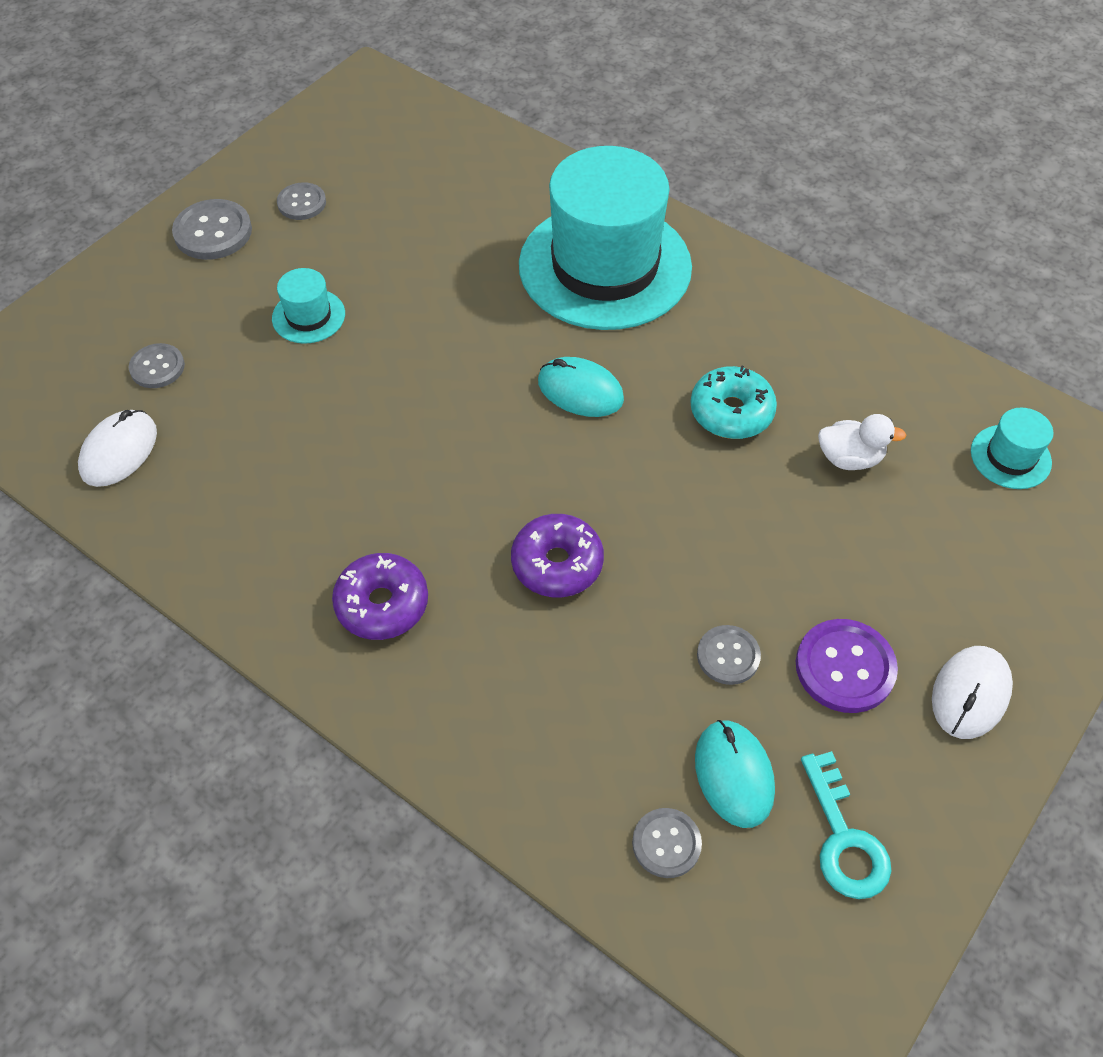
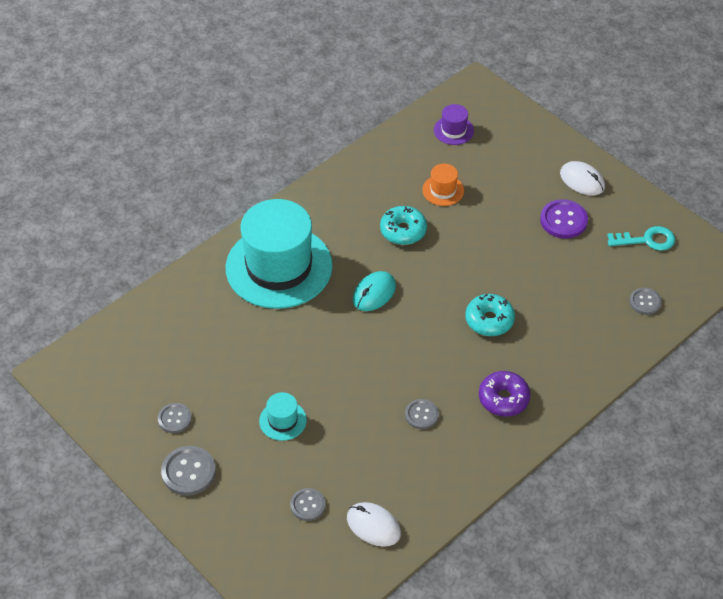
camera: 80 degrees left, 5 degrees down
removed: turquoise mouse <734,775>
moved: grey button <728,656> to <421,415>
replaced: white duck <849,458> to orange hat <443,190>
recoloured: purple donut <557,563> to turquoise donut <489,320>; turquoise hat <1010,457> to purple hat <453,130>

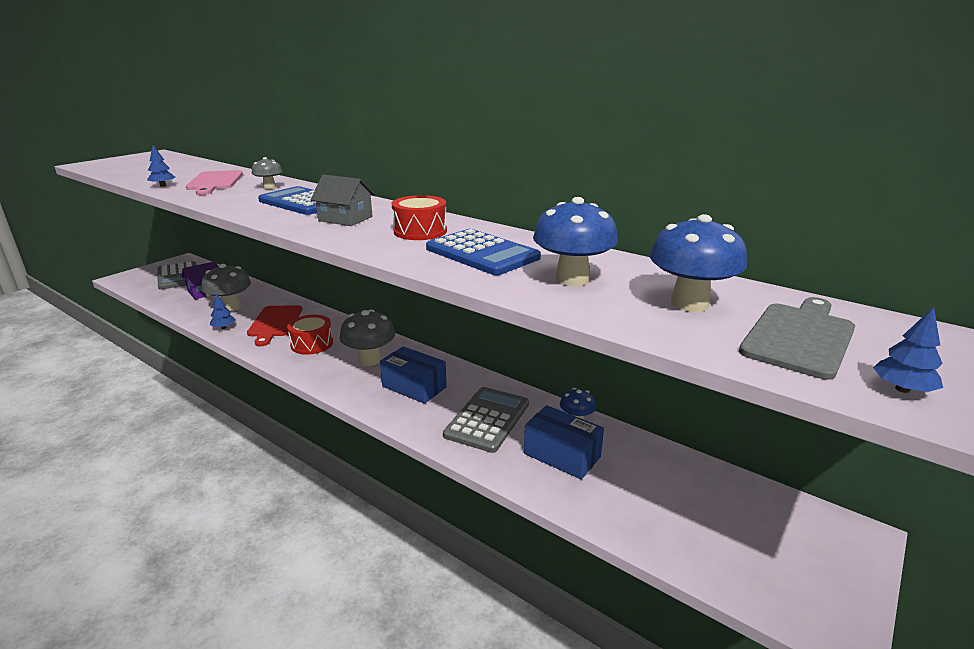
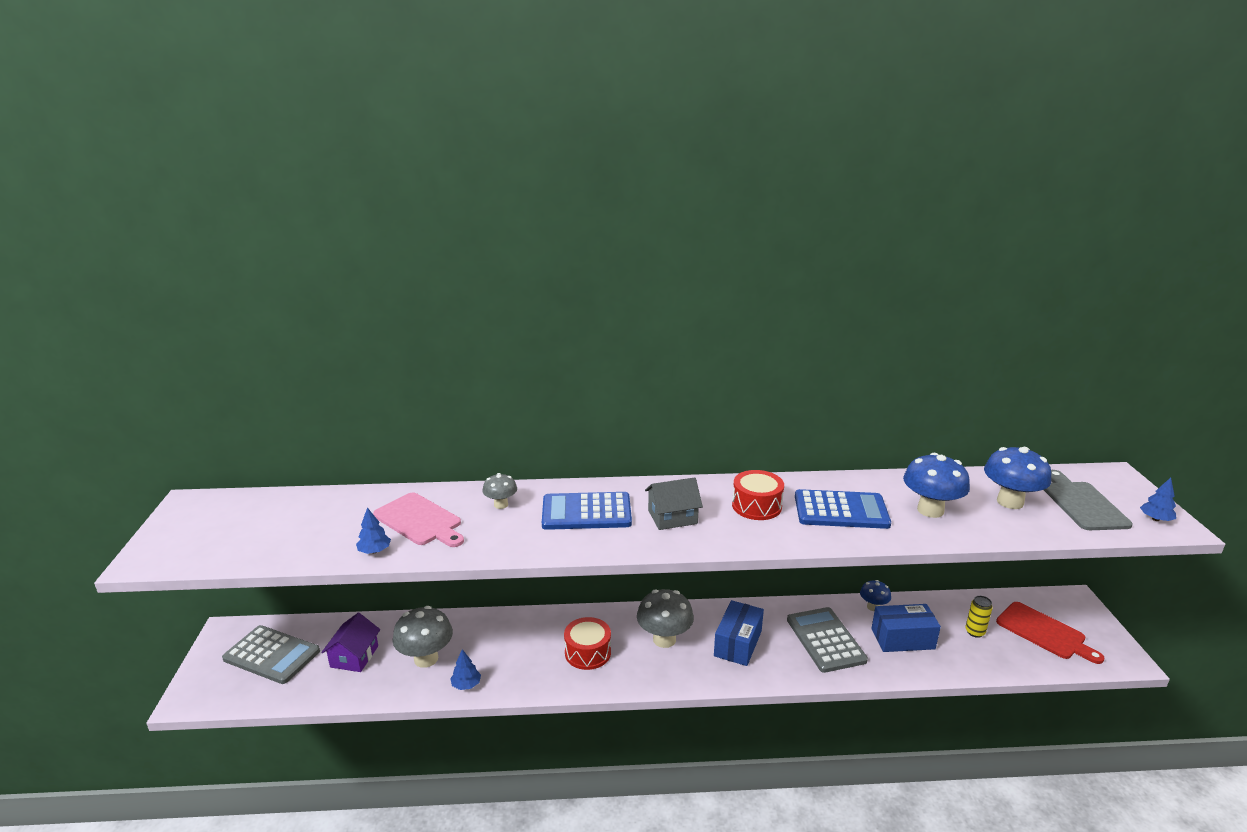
camera: 40 degrees left, 0 degrees up
added: yellow can <975,632>
moved: red cutting board <275,323> to <1044,632>
turned: blue box <414,387> = <737,643> 60 degrees counterclockwise

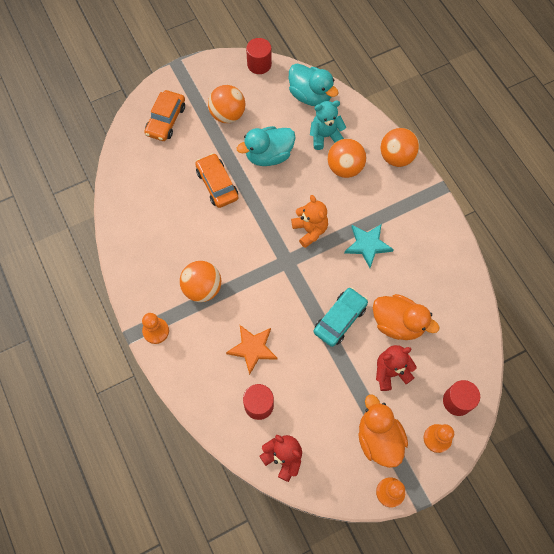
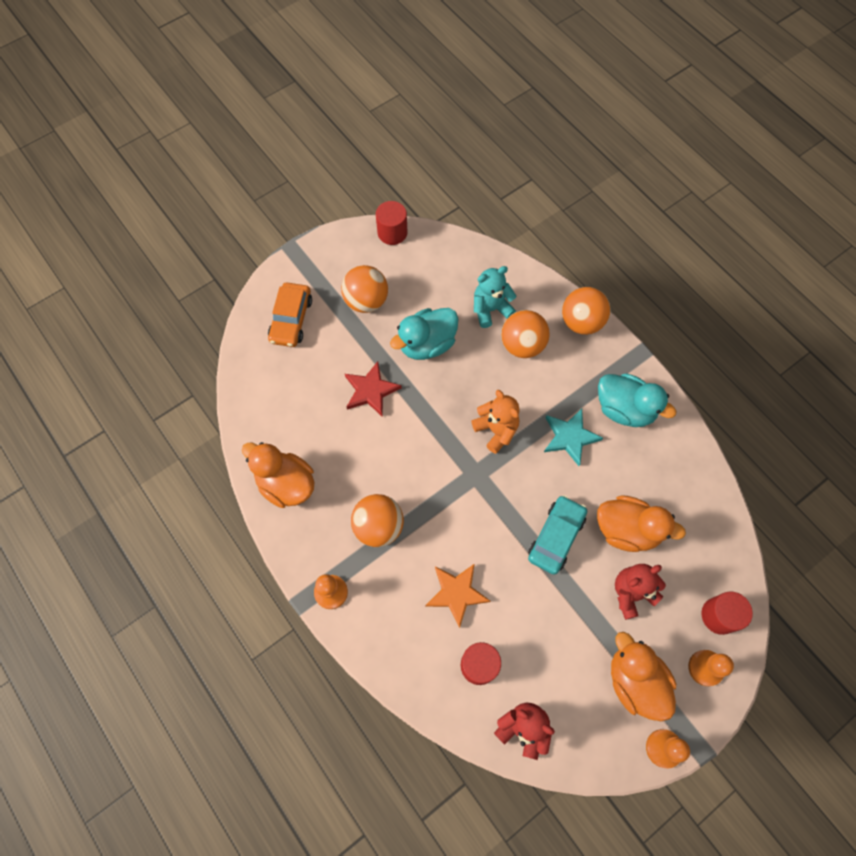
camera: 10 degrees left, 0 degrees up
added: orange duck <286,484>
moved: turquoise duck <310,96> to <624,409>
replaced: orange car <217,184> to red star <371,391>

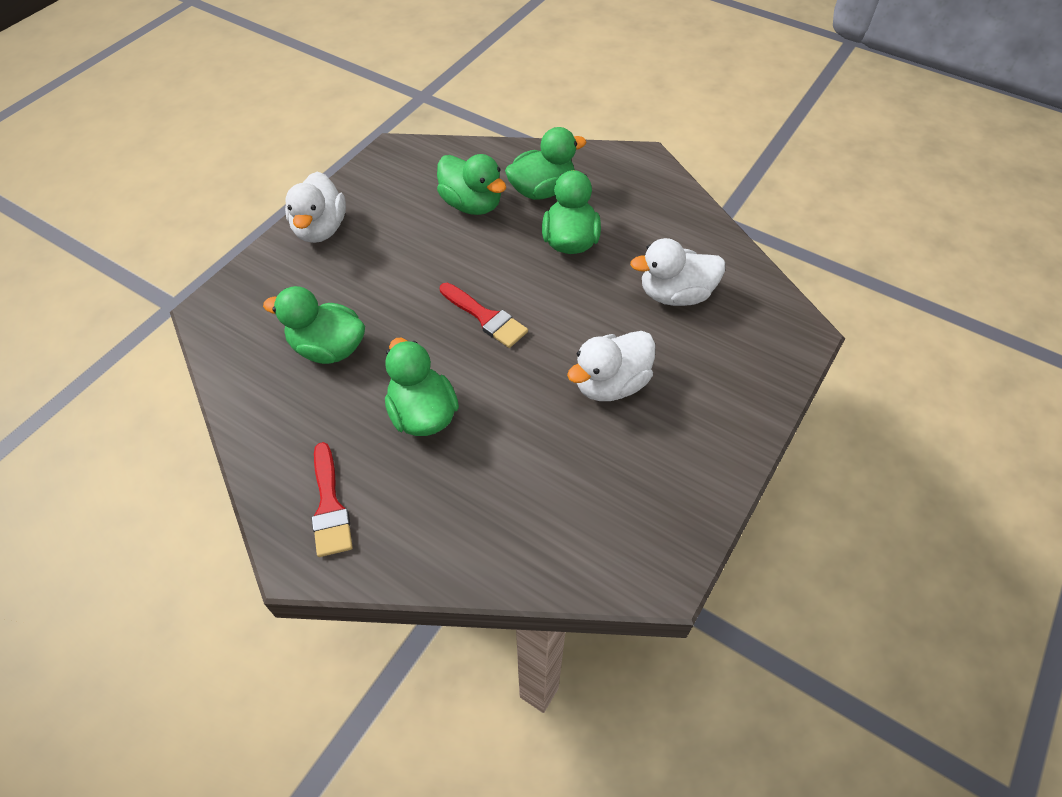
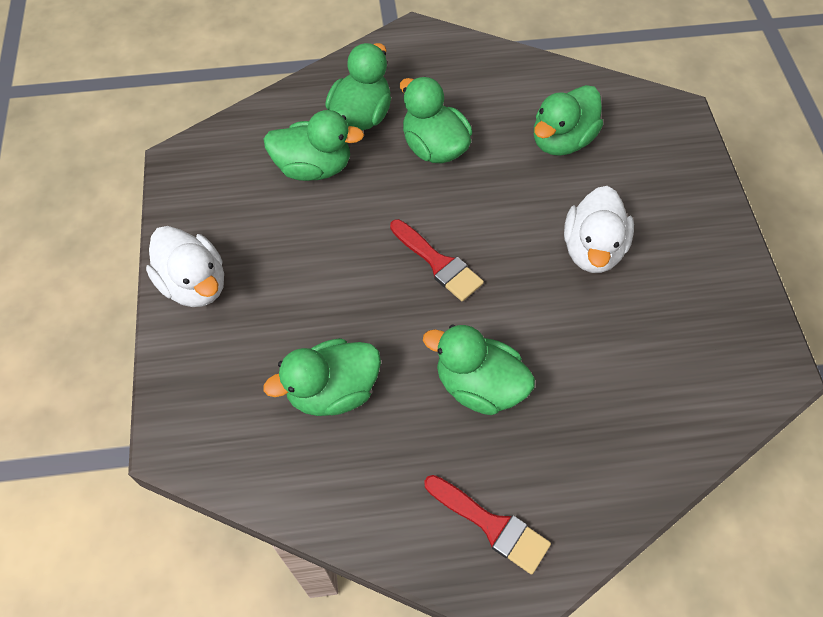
camera: 40 degrees left, 5 degrees up
recoloured: white duck <675,294> to green duck <562,140>
turned: red brush <486,317> = <438,263> 45 degrees clockwise

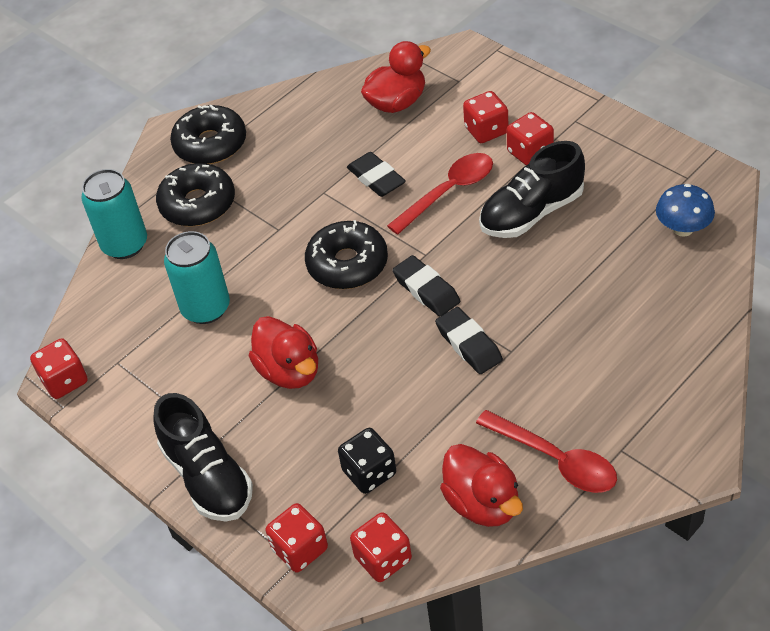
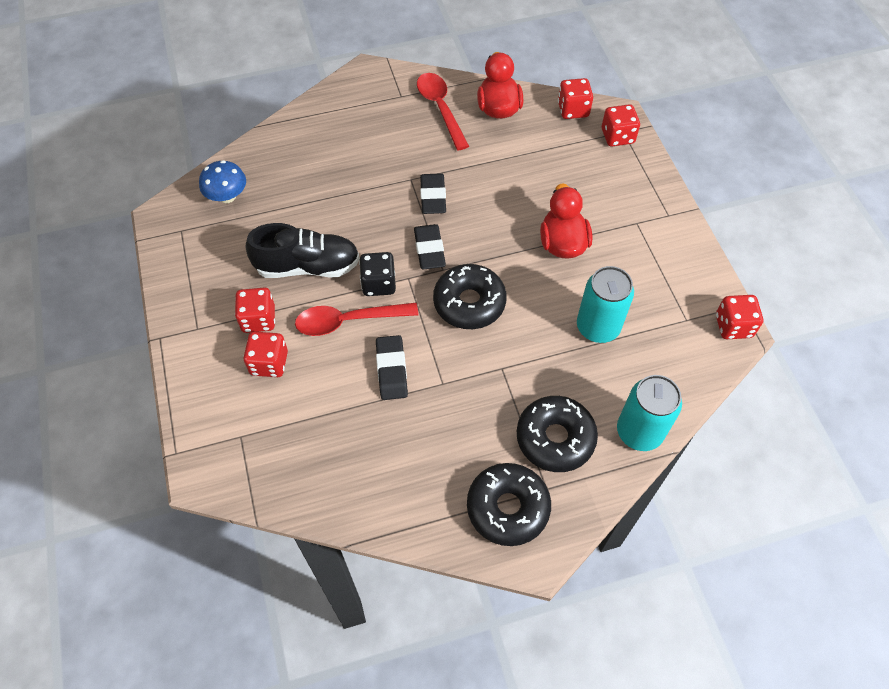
camera: 155 degrees left, 10 degrees up
removed: black shoe <208,477>; red duck <397,102>
moved: black dice <369,472> to <379,284>

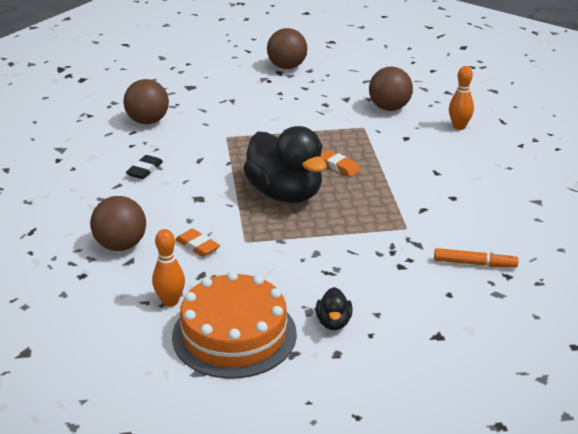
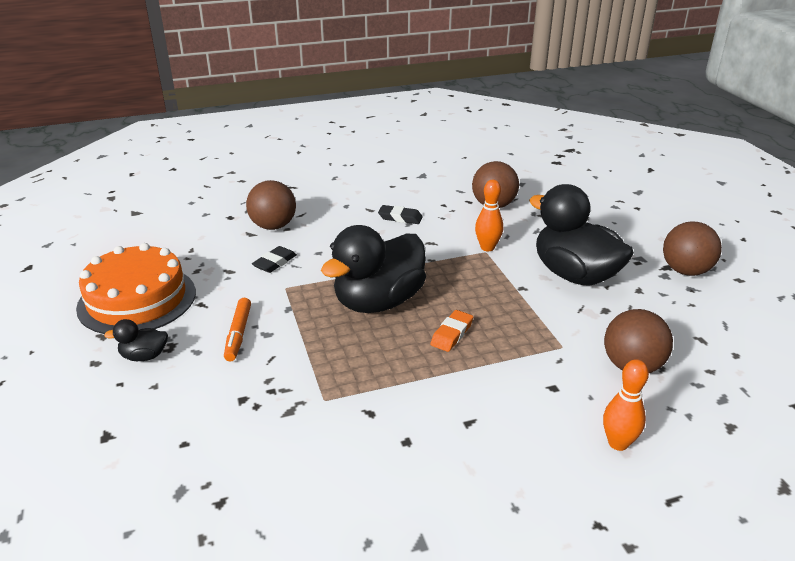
camera: 80 degrees right, 0 degrees up
added: black duck <575,275>
moved: orange bowling pin <170,301> to <487,247>; orange marker <474,263> to <238,334>
recoloured: orange eraser <197,246> to black eraser <275,263>

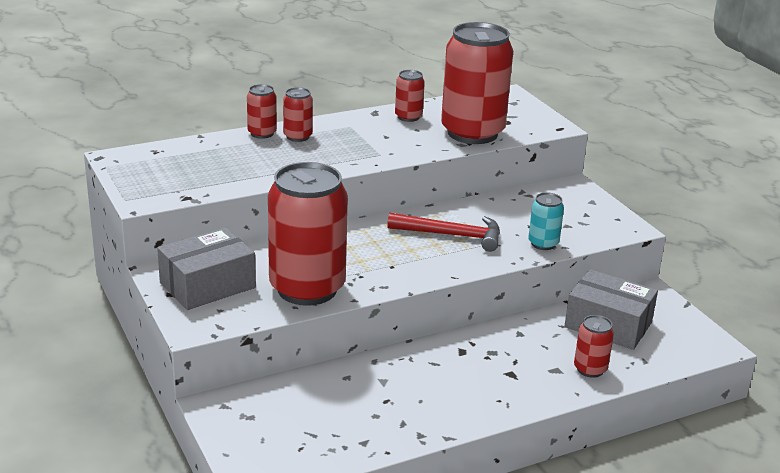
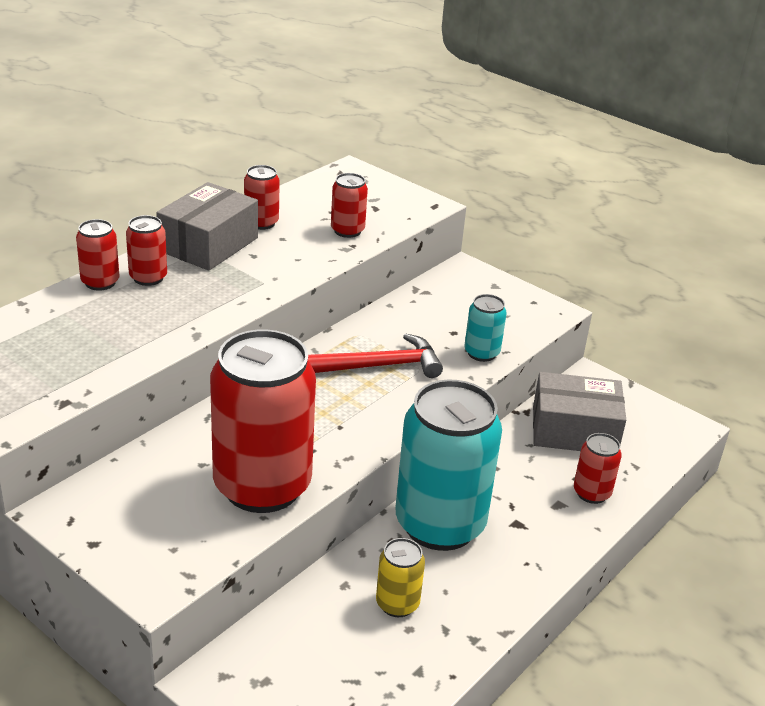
camera: 25 degrees left, 5 degrees up
added: yellow can <397,604>; turquoise can <440,524>
moved: grey box <207,285> to <209,244>
resized: red can <472,133> = <347,231> x0.44

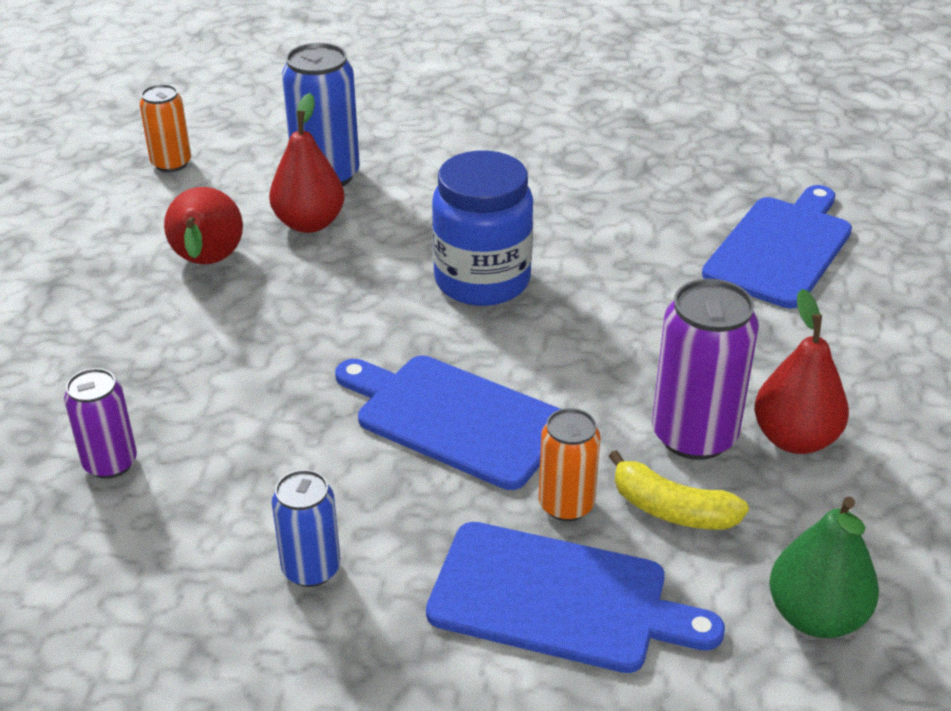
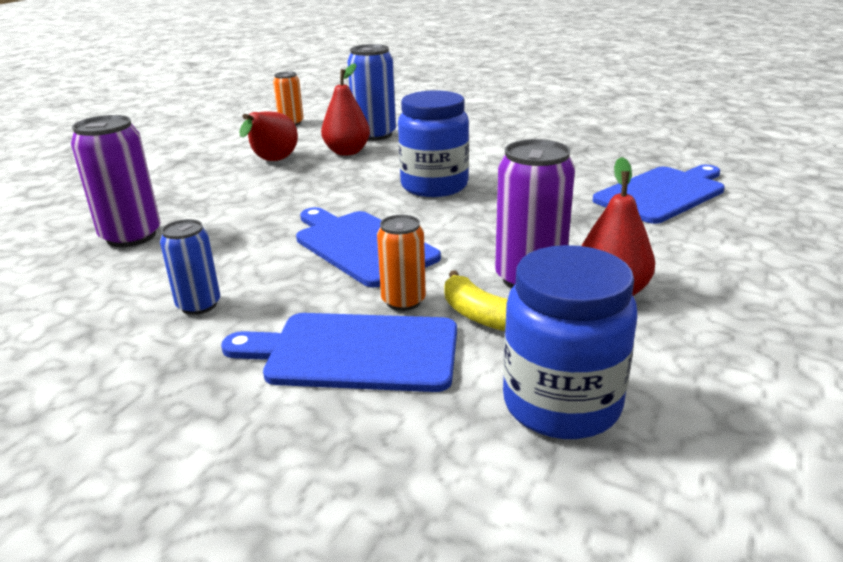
camera: 20 degrees right, 10 degrees down
replaced: green pear <816,616> to blue jar <561,404>
turned: blue cutting board <558,598> = <355,352> 150 degrees clockwise
resized: purple can <110,463> = <131,236> x1.63

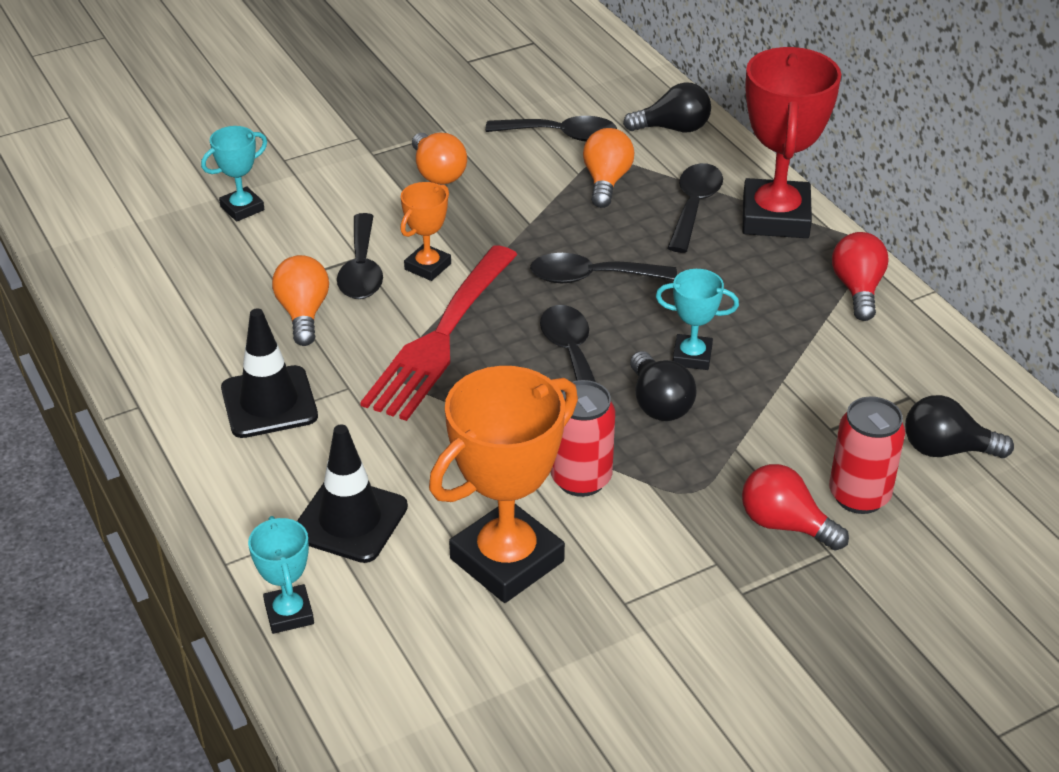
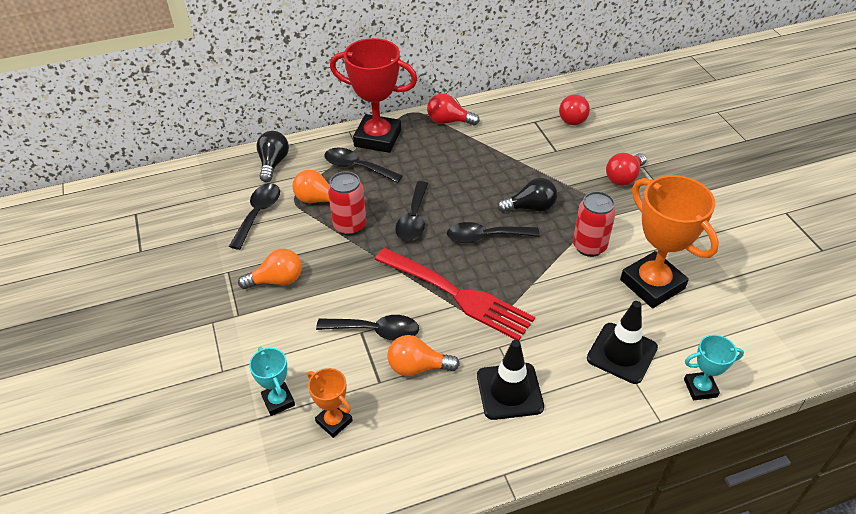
camera: 80 degrees left, 5 degrees up
removed: turquoise trophy <692,356>
moved: orange trophy <428,266> to <334,421>; red can <859,496> to <349,226>
recoloured: black light bulb <946,449> to red light bulb <573,118>

